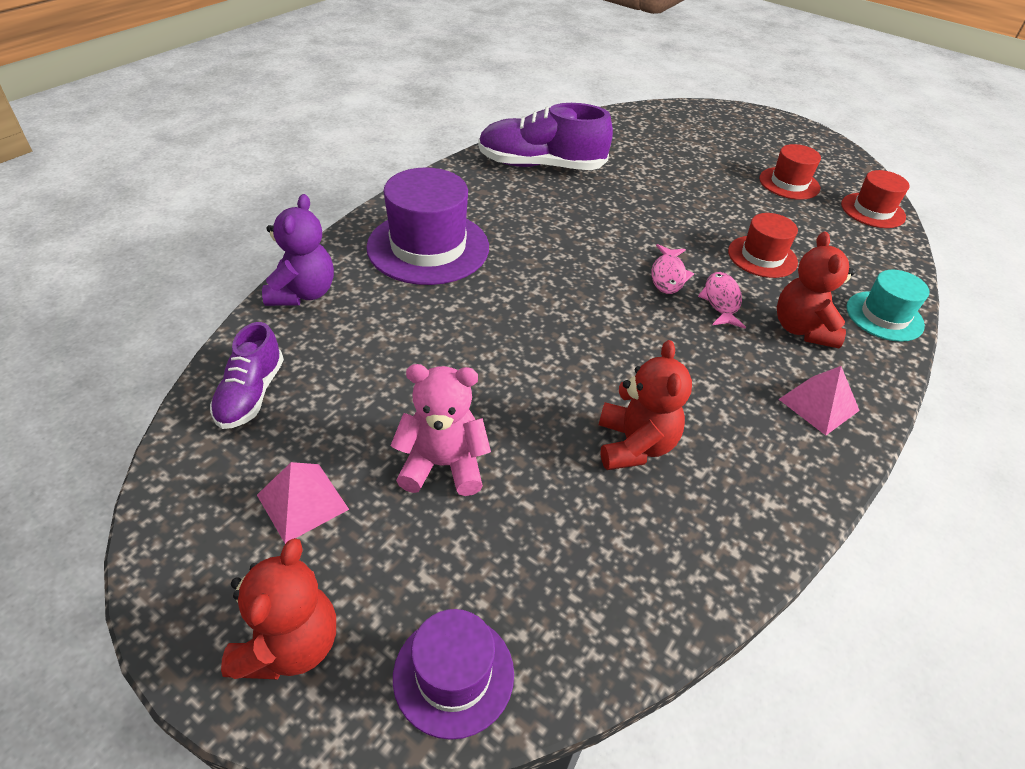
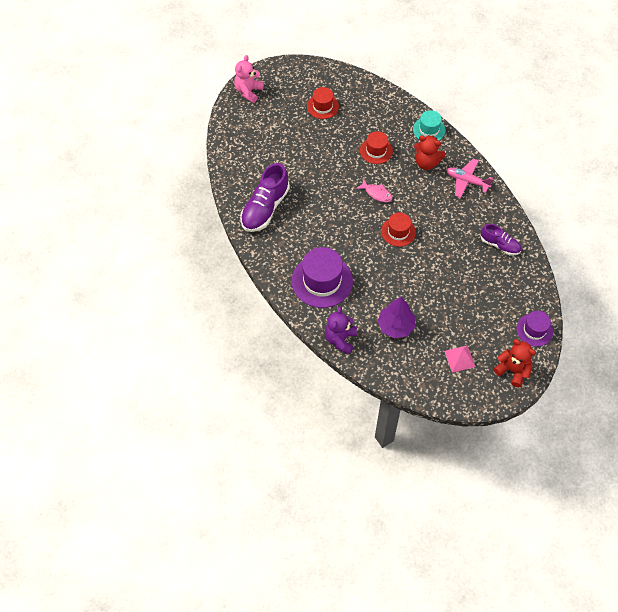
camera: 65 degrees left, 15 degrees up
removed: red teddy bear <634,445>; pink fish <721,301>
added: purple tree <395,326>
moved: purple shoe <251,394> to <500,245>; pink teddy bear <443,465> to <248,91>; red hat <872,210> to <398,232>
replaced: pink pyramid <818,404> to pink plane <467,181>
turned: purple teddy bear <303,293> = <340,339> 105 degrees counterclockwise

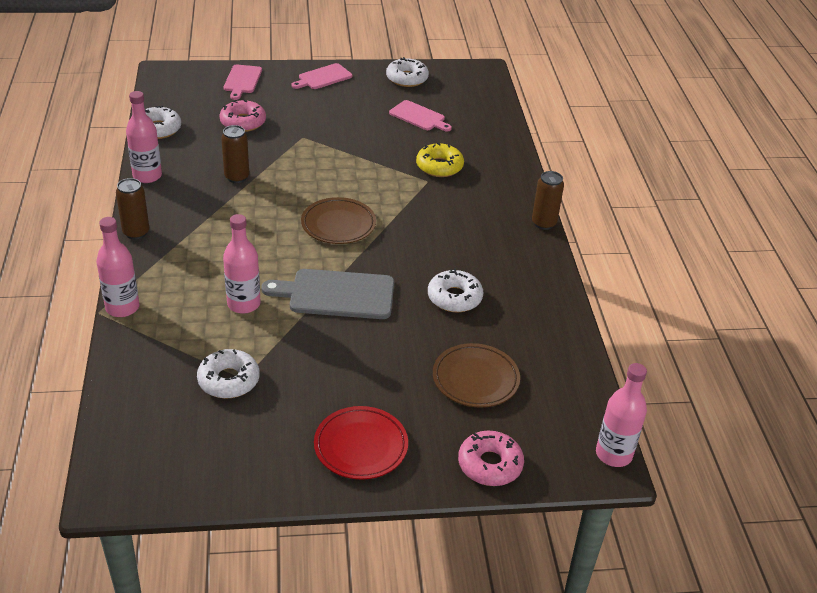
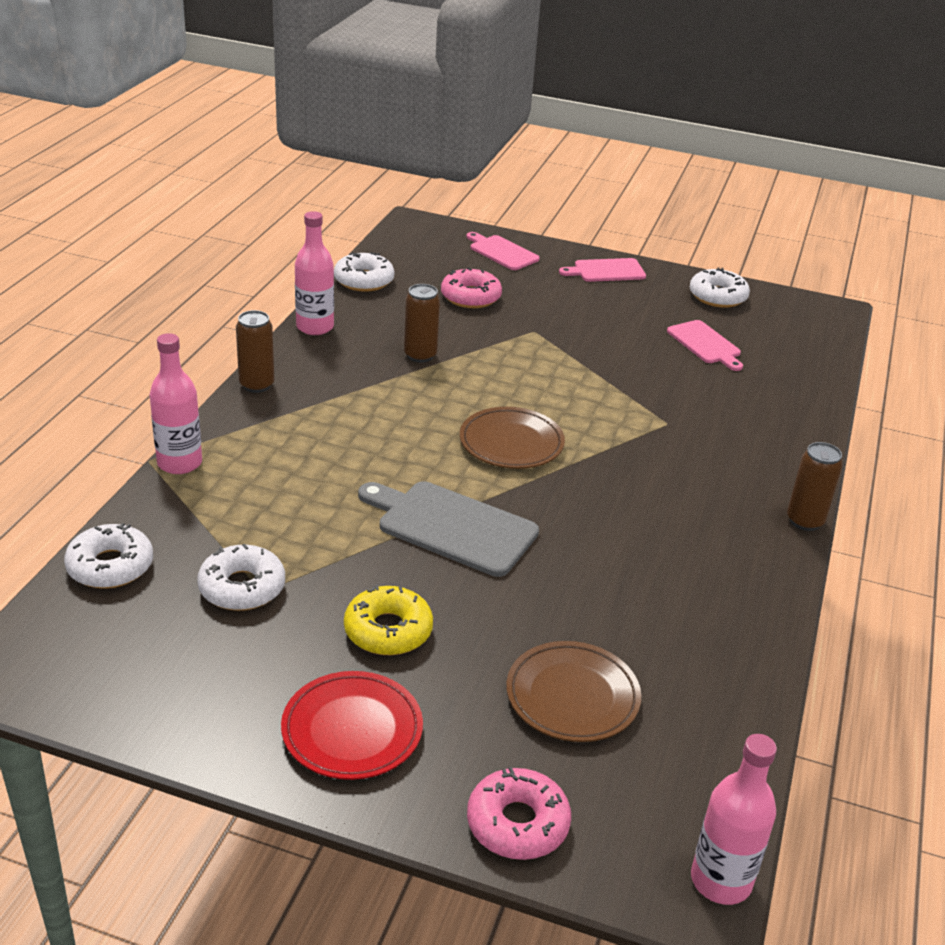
camera: 25 degrees right, 5 degrees down
removed: pink bottle <243,304>
moved: yellow donut <439,166> to <388,630>; white donut <454,298> to <110,566>
turned: pink cutting board <242,80> = <501,252> 105 degrees clockwise

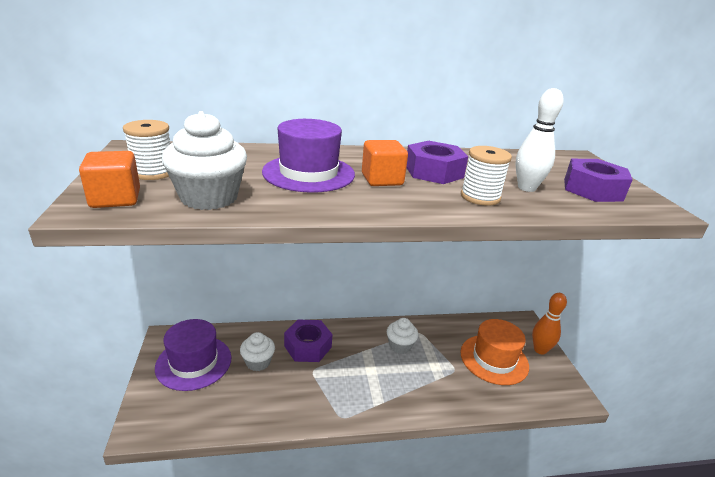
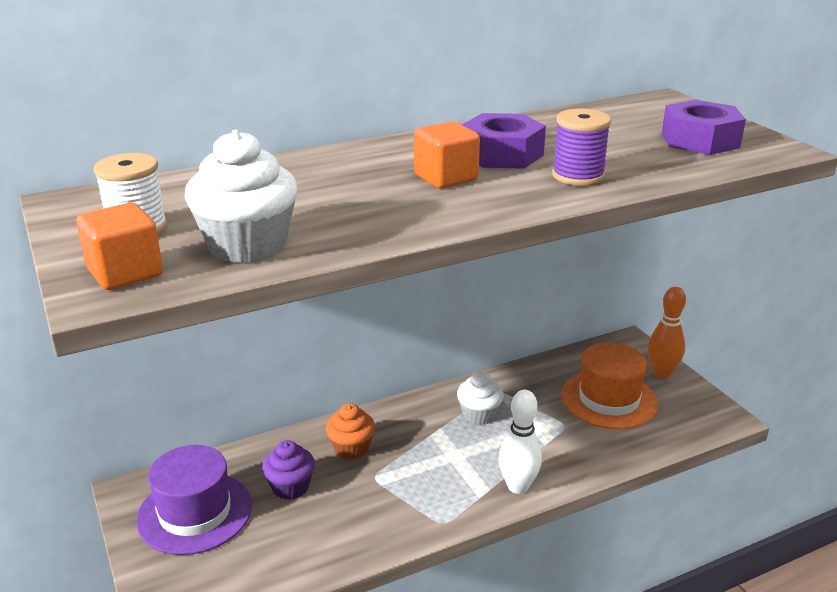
camera: 15 degrees left, 0 degrees up
removed: purple hat <308,173>
moved: white bowling pin <526,188> to <518,486>
replaced: purple nut <308,346> to orange cupcake <351,448>
recoloured: white cupcake <258,362> to purple cupcake <290,487>; white spool <480,197> to purple spool <578,176>

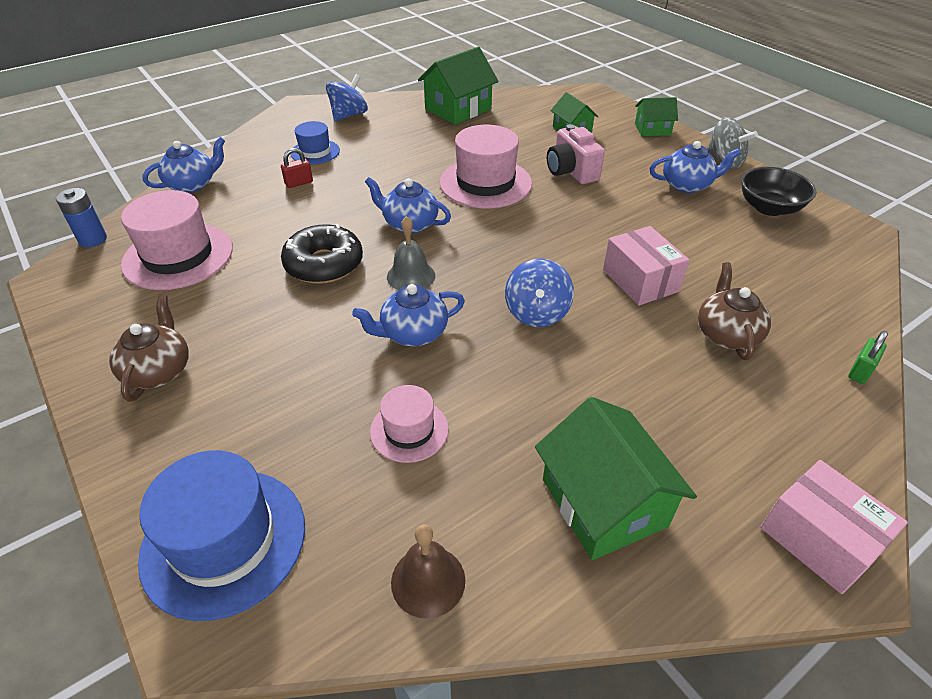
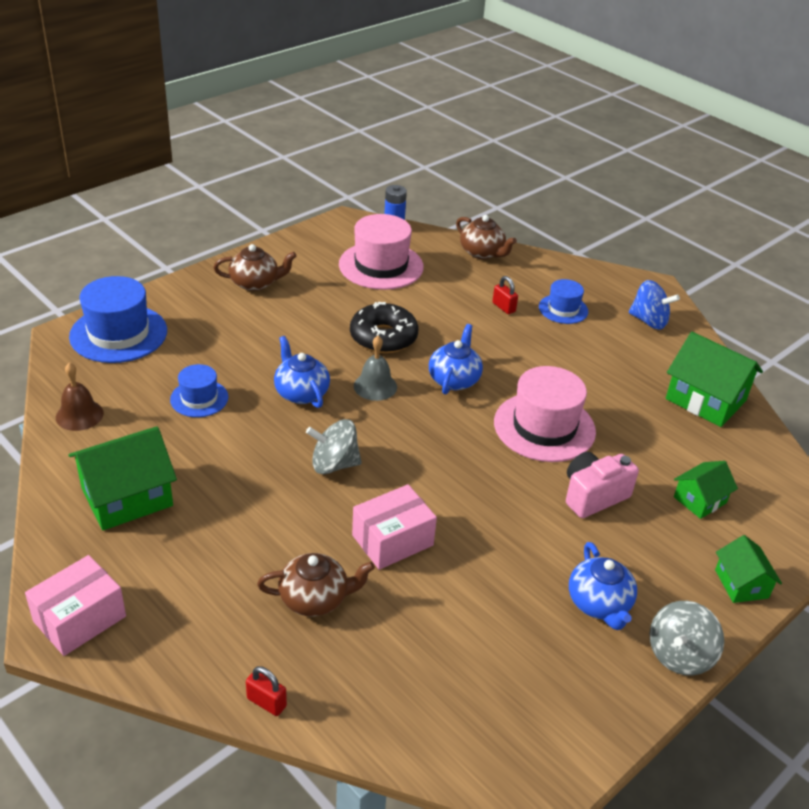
camera: 80 degrees right, 5 degrees down
removed: black bowl <769,208>
recoloured: blue teapot <192,185> to brown teapot <482,253>; pink hat <409,430> to blue hat <199,398>; blue spinning top <537,313> to grey spinning top <334,464>; green padlock <860,371> to red padlock <266,702>

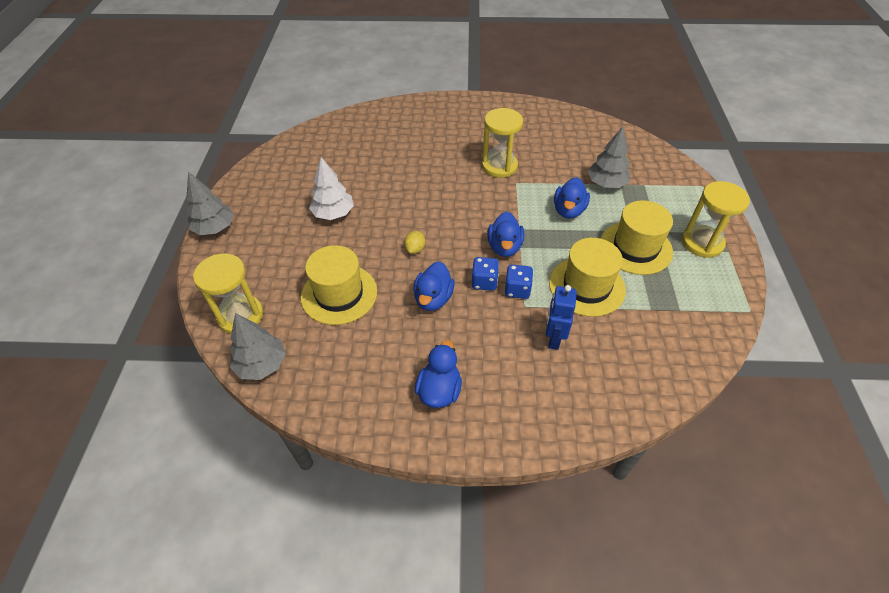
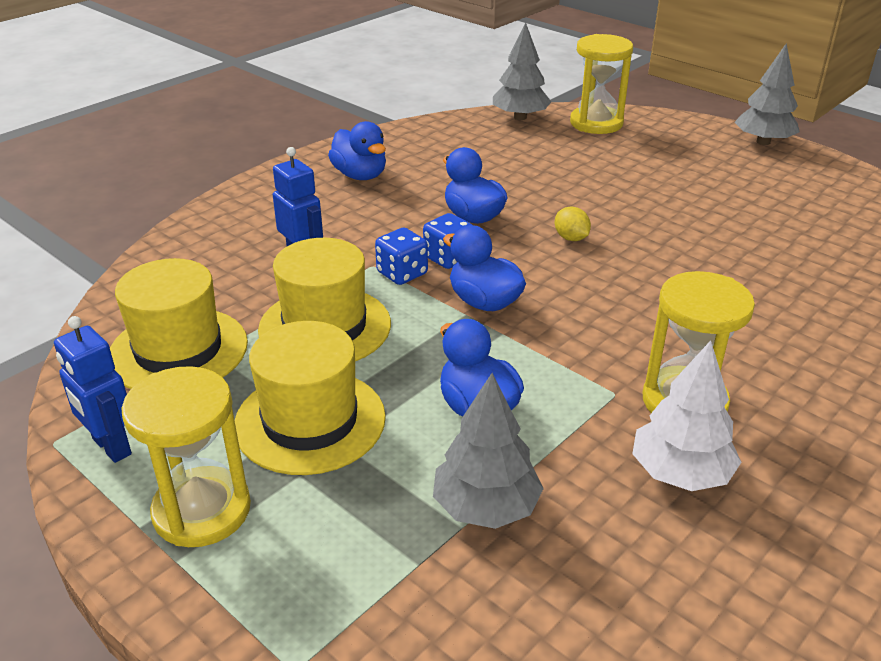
camera: 130 degrees right, 15 degrees down
added: blue robot <111,447>
moved: yellow hat <339,294> to <178,350>; white tree <333,214> to <680,473>

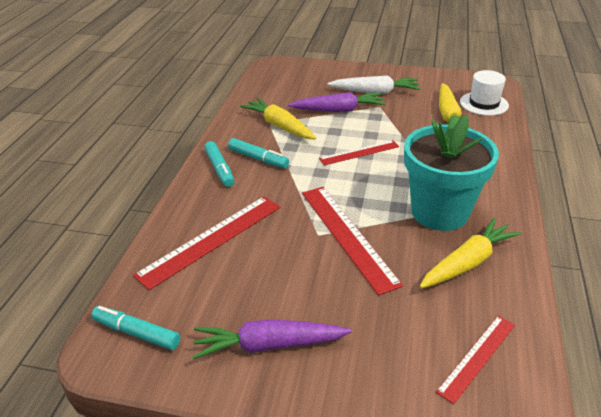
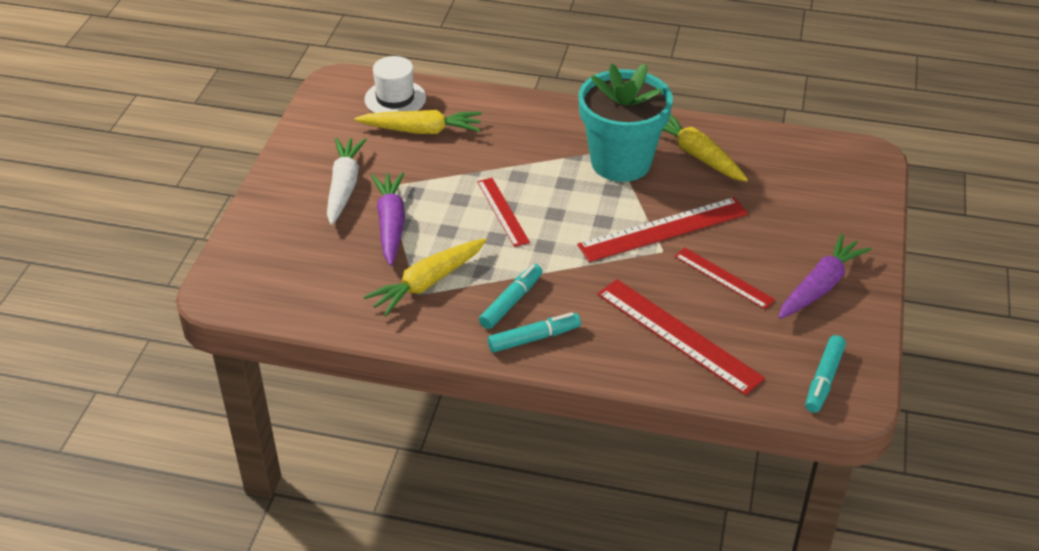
camera: 90 degrees left, 5 degrees up
moved: red ruler <477,357> to <723,278>
turned: purple carrot <268,345> = <820,286> 135 degrees counterclockwise

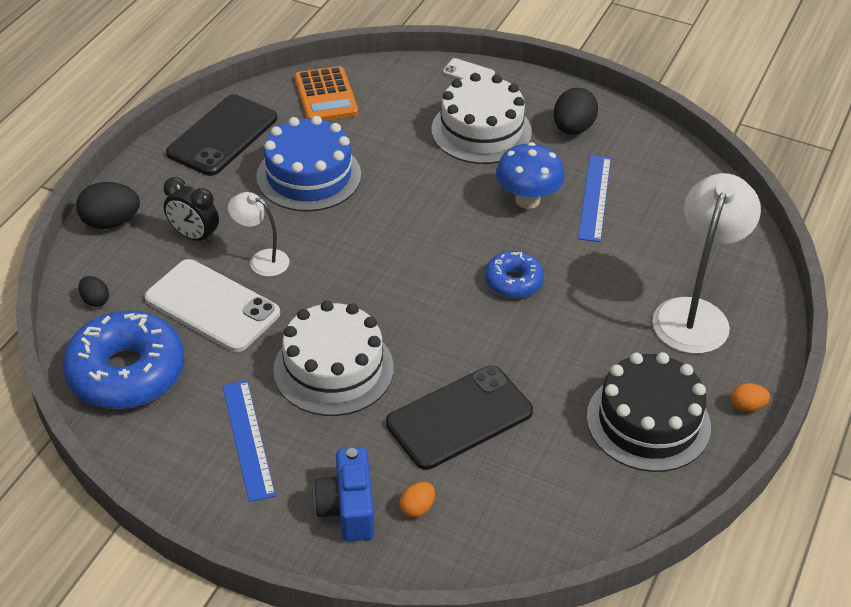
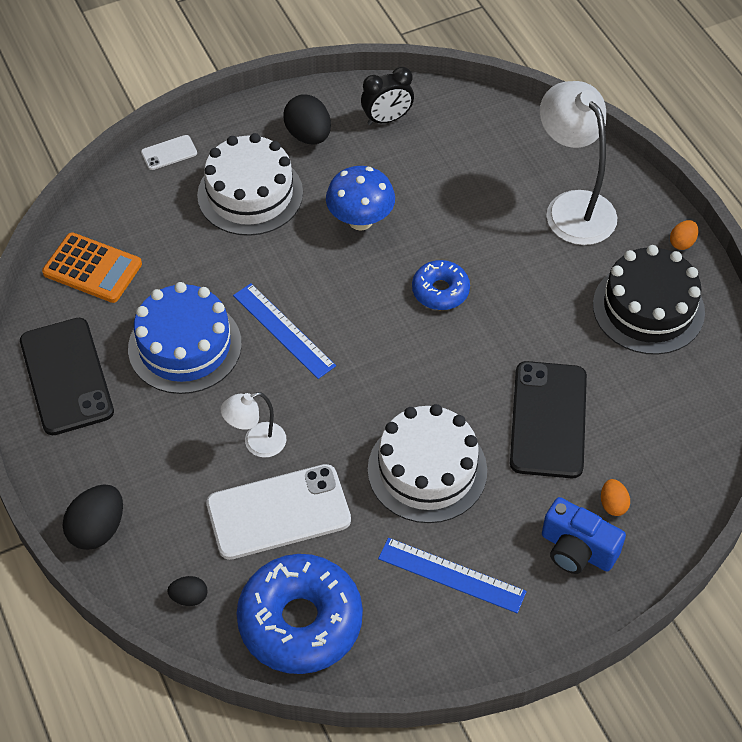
camera: 50 degrees left, 10 degrees up
moved: black clock <194,236> to <387,119>; blue ruler <595,198> to <284,330>

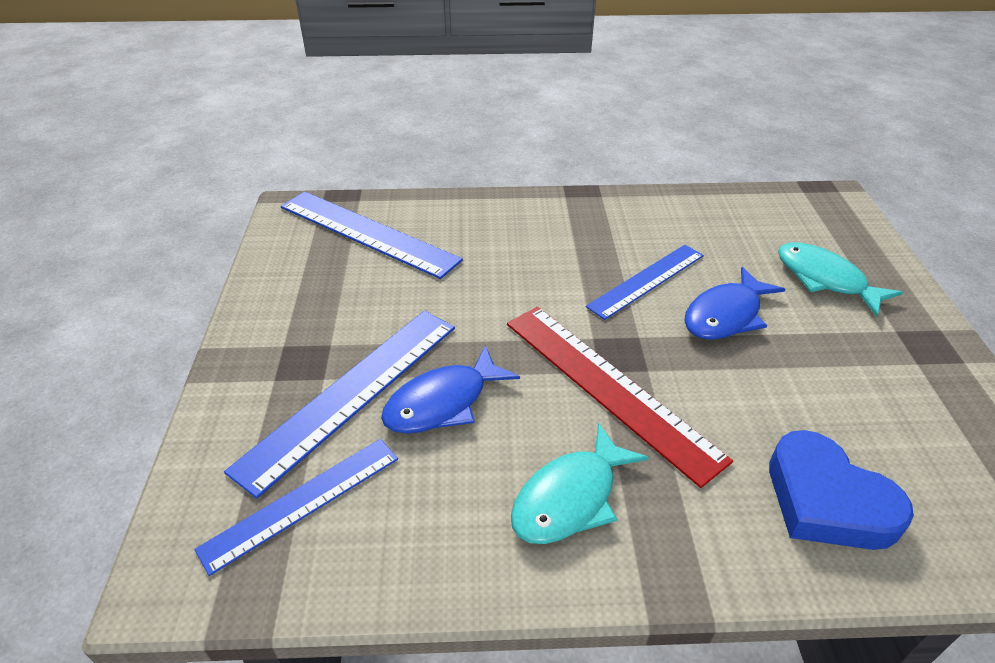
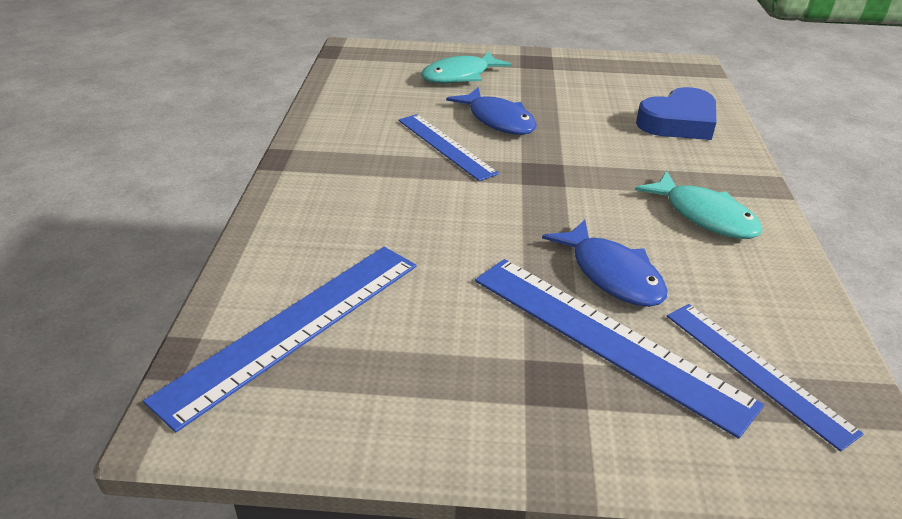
camera: 85 degrees left, 5 degrees down
removed: red ruler <609,387>

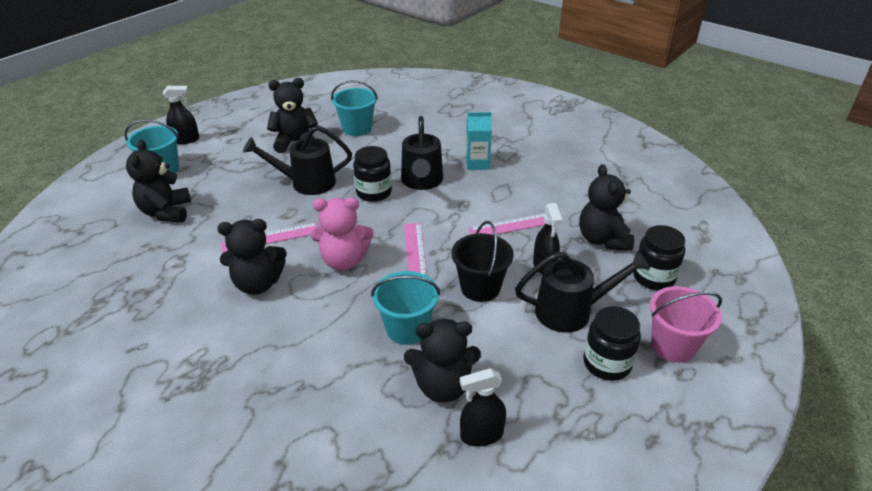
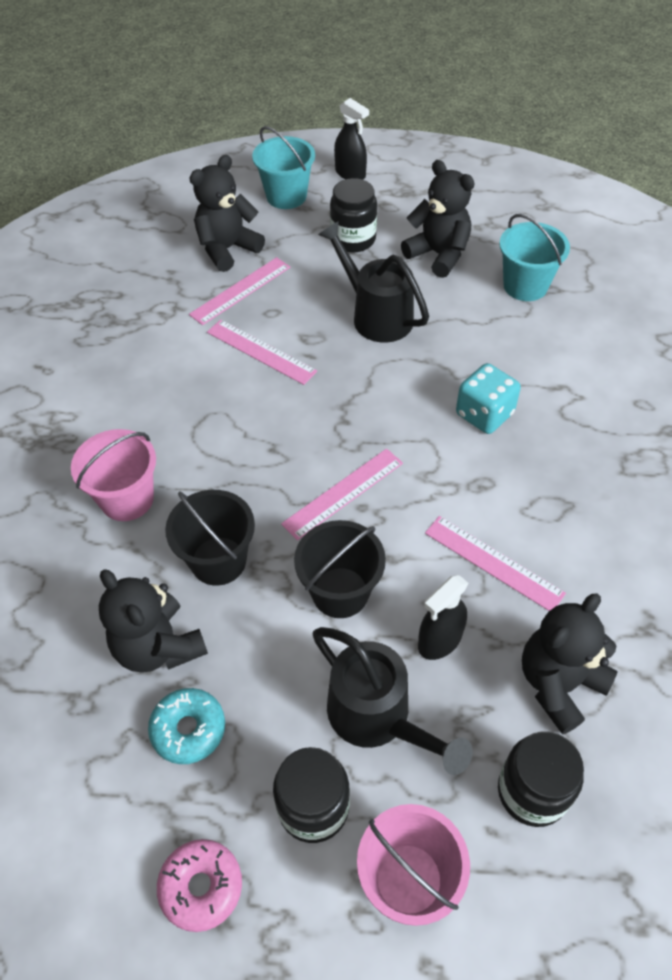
camera: 55 degrees right, 15 degrees up
removed: black teddy bear <258,284>; pink teddy bear <344,261>; black spray bottle <481,434>; turquoise carton <477,163>
added: pink bucket <127,499>; turquoise donut <188,729>; pink donut <201,887>; pink ruler <240,290>
moved: black jar <374,192> to <353,239>
replaced: black watering can <422,182> to turquoise dice <484,414>
recoloured: turquoise bucket <407,328> to black bucket <218,561>

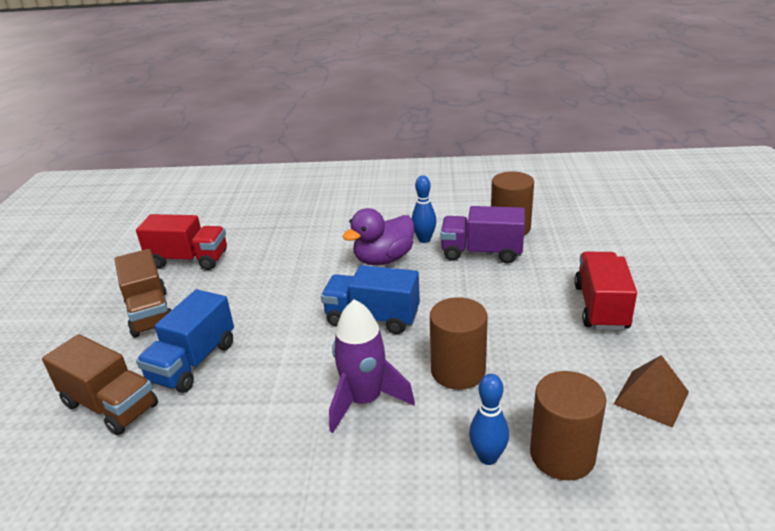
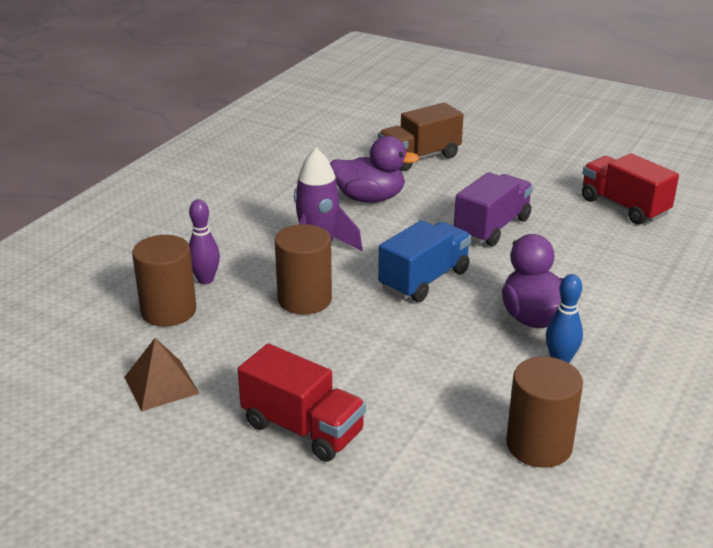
camera: 115 degrees right, 0 degrees up
removed: brown truck <150,313>; blue truck <193,362>
added: purple duck <369,198>
moved: purple truck <481,253> to <492,227>
recoloured: blue bowling pin <488,457> to purple bowling pin <205,280>
turned: red truck <189,260> = <624,207> 105 degrees clockwise

